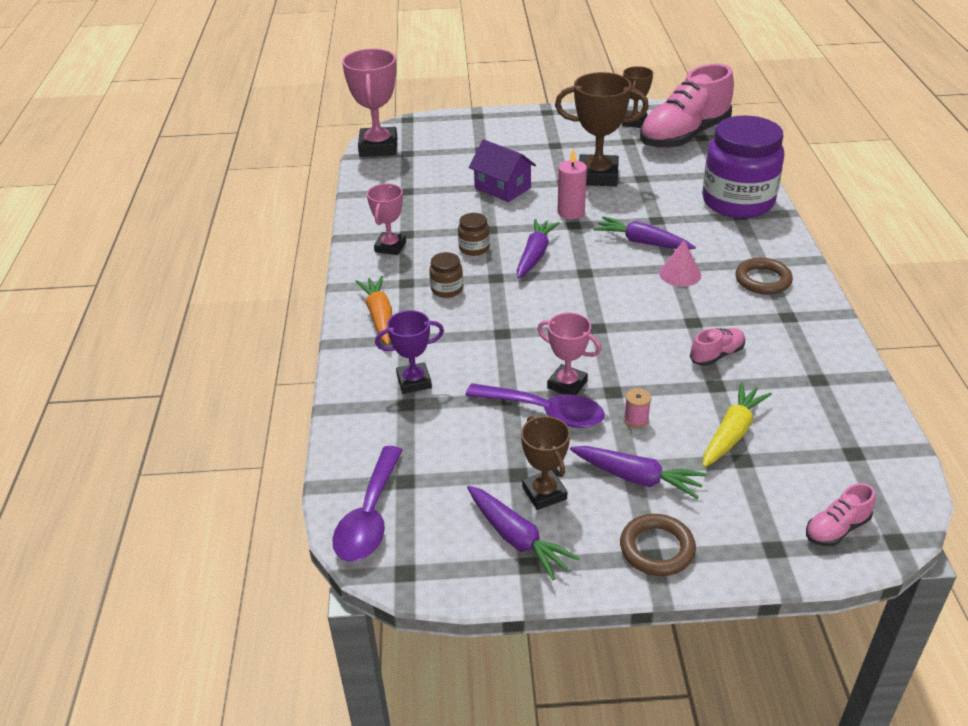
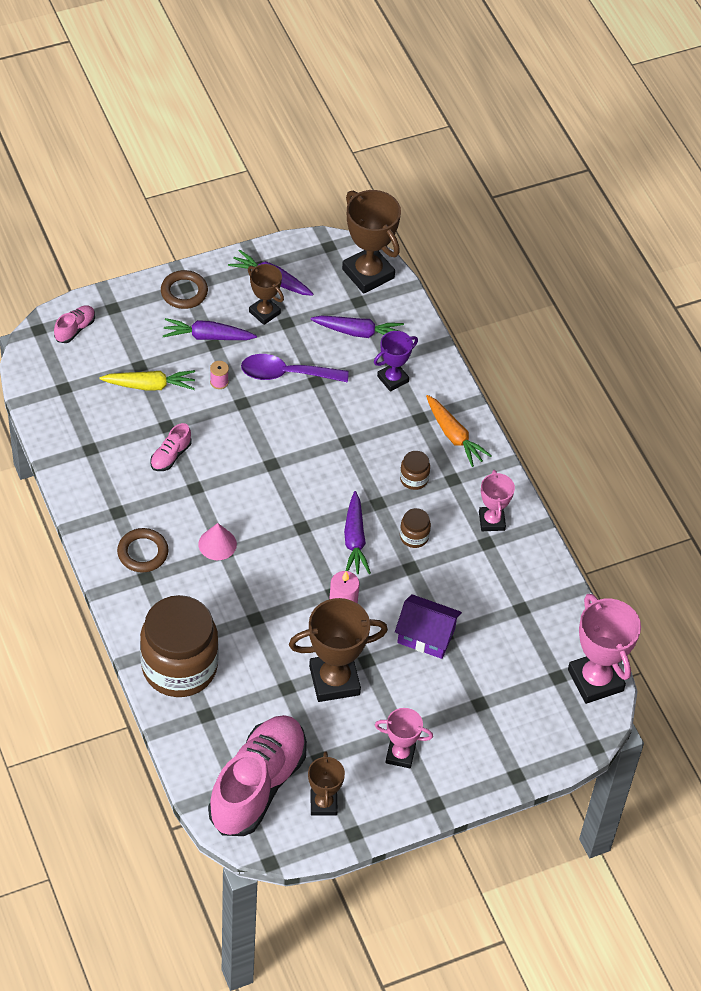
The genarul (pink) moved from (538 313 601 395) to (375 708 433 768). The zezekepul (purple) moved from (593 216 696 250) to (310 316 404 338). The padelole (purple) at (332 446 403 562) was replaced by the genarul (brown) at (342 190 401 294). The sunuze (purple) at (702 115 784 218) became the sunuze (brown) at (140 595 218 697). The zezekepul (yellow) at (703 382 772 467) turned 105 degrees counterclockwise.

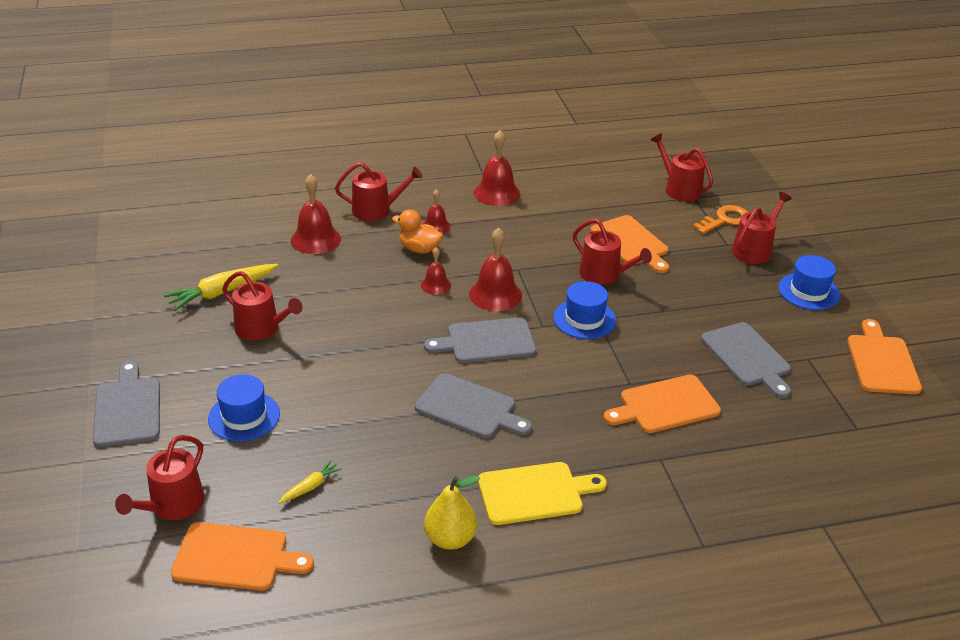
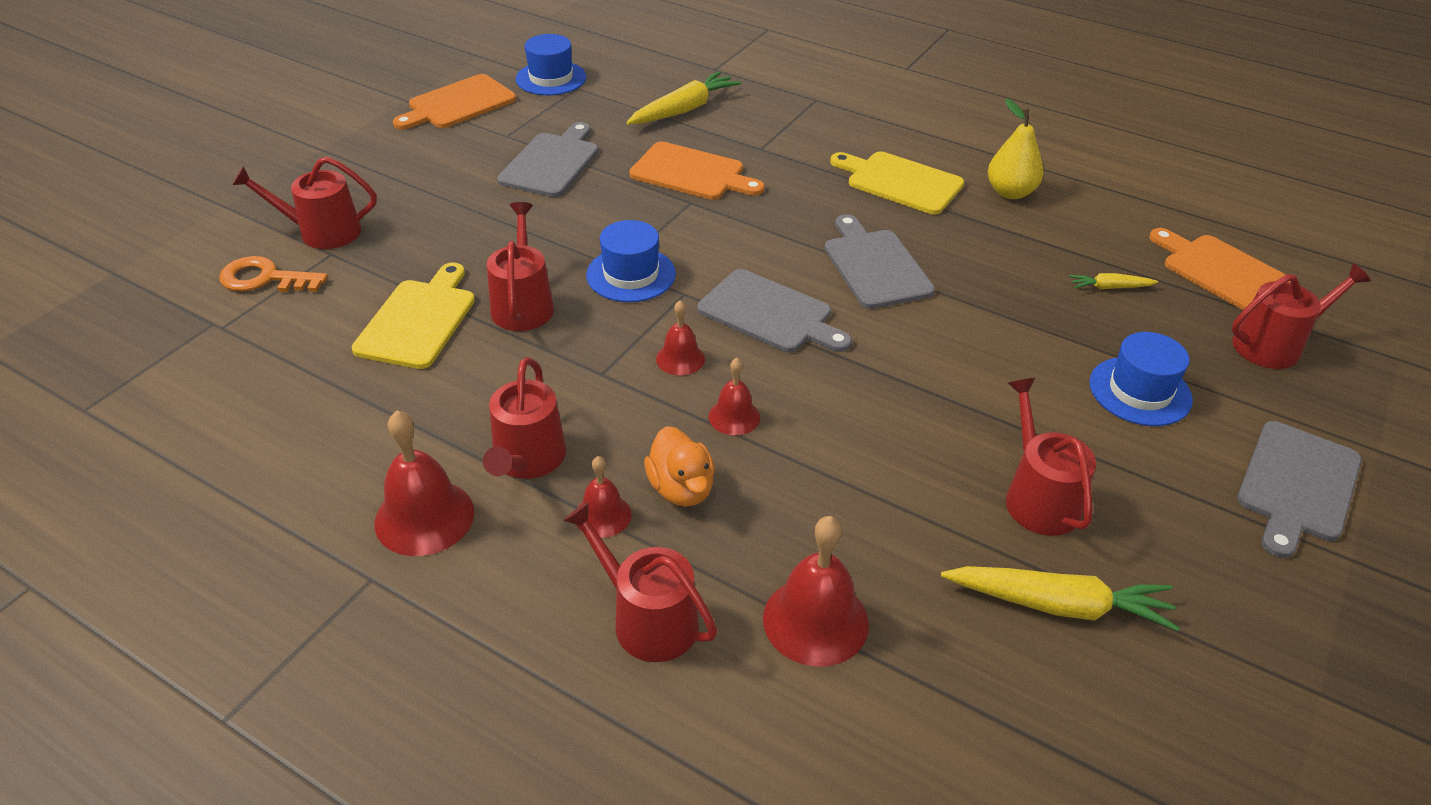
The zezekepul (yellow) at (627 71 741 124) appeared. The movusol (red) moved from (651 133 713 201) to (483 357 566 479). The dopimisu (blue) moved from (778 255 840 310) to (516 34 586 95). The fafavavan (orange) at (590 215 669 273) became the fafavavan (yellow) at (352 262 475 369). The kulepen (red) at (469 228 522 311) changed to 0.58 times the size.

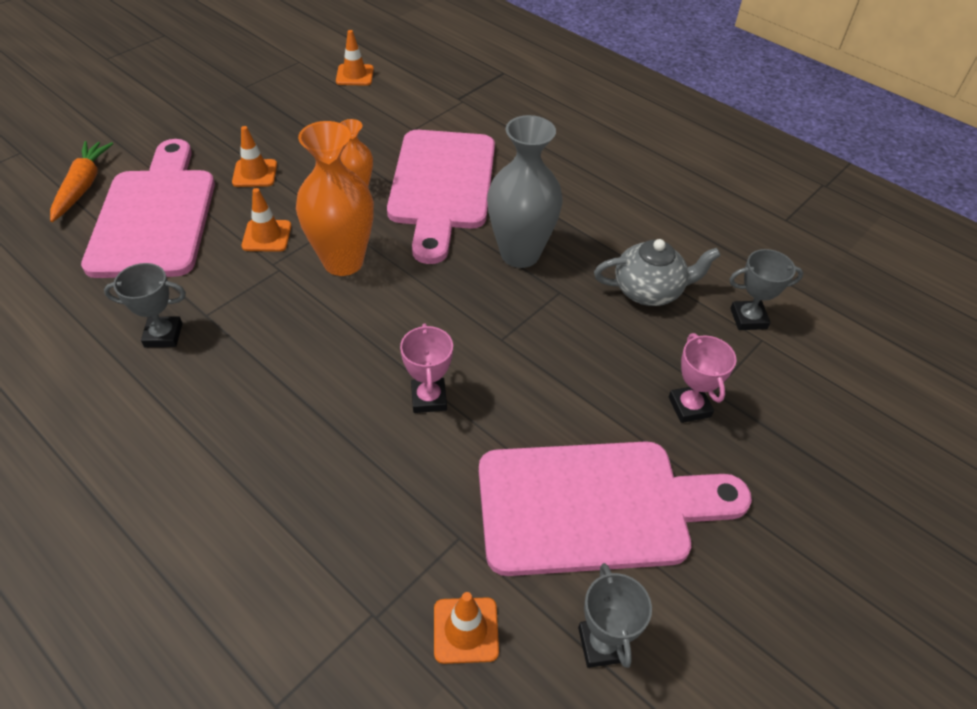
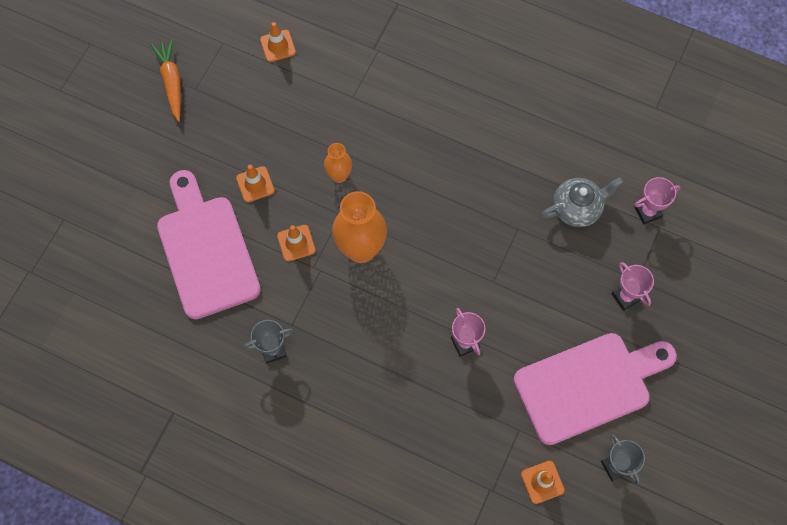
The fafavavan (pink) at (387 130 495 264) disappeared. The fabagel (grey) at (487 115 562 268) disappeared. The zezekepul (orange) moved from (50 141 113 222) to (151 39 181 122). The genarul (grey) at (729 249 803 330) became the genarul (pink) at (634 177 681 225).

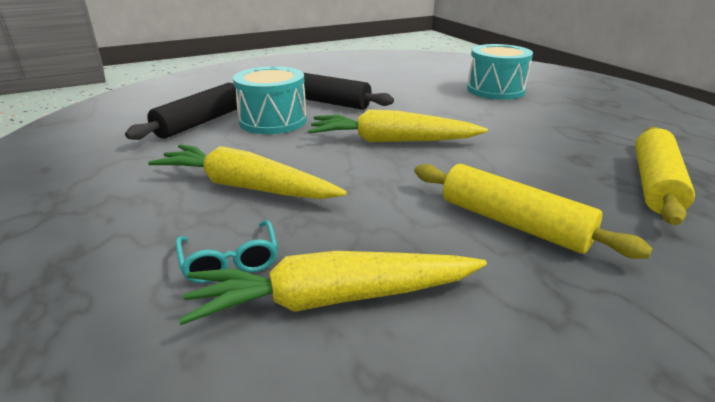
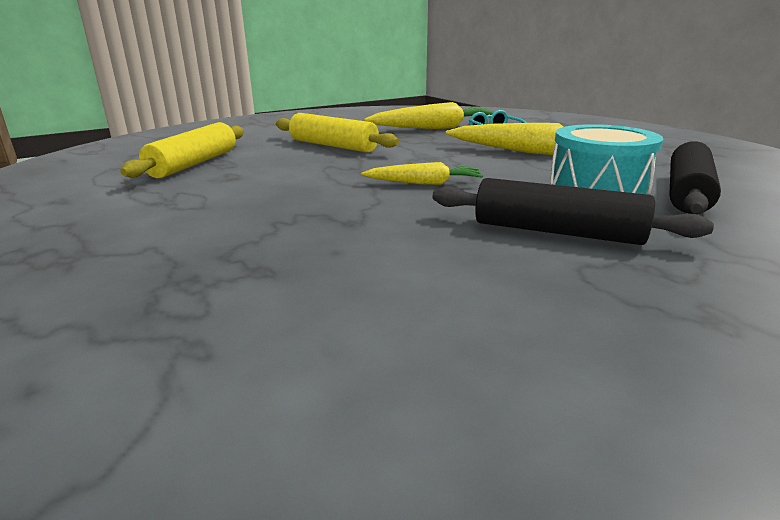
The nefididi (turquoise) at (467 44 533 100) disappeared. The zezekepul (yellow) at (308 109 488 142) changed to 0.59 times the size.

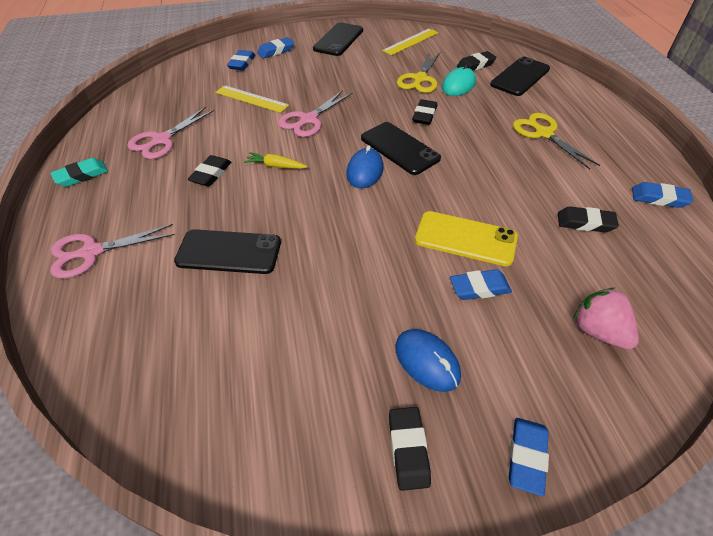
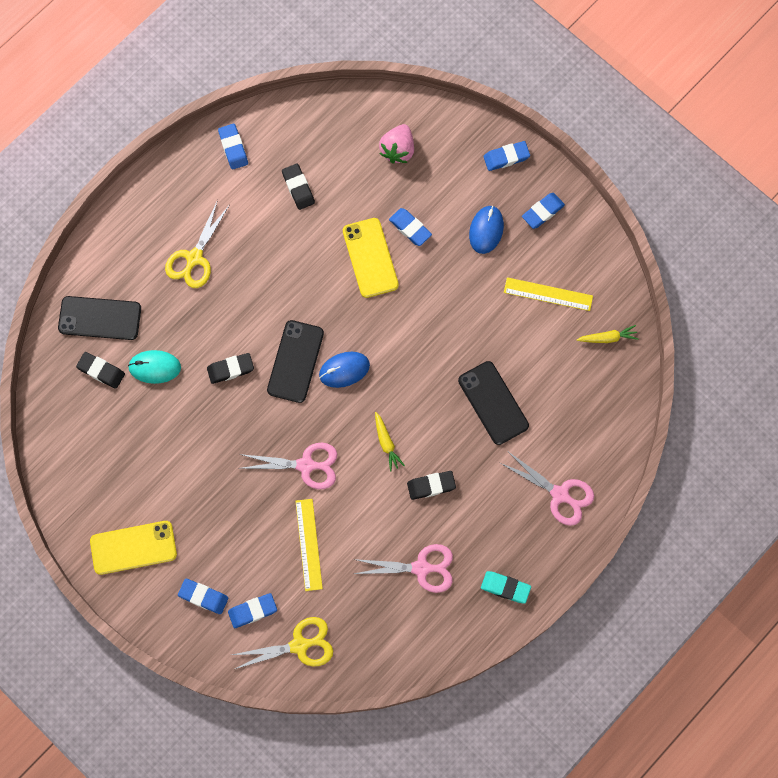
The zezekepul (yellow) at (577 325 638 343) appeared. The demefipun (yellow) moved from (382 28 439 55) to (504 277 593 311). The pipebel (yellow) moved from (397 51 440 93) to (232 617 333 669). The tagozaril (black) at (313 22 363 56) became the tagozaril (yellow) at (90 521 177 575). The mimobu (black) at (389 407 431 491) became the mimobu (blue) at (522 193 565 229).

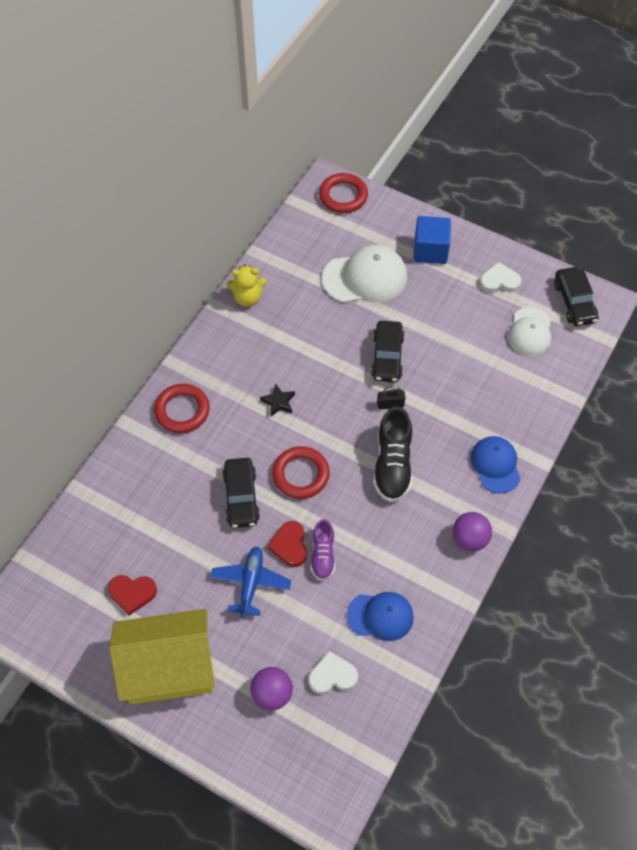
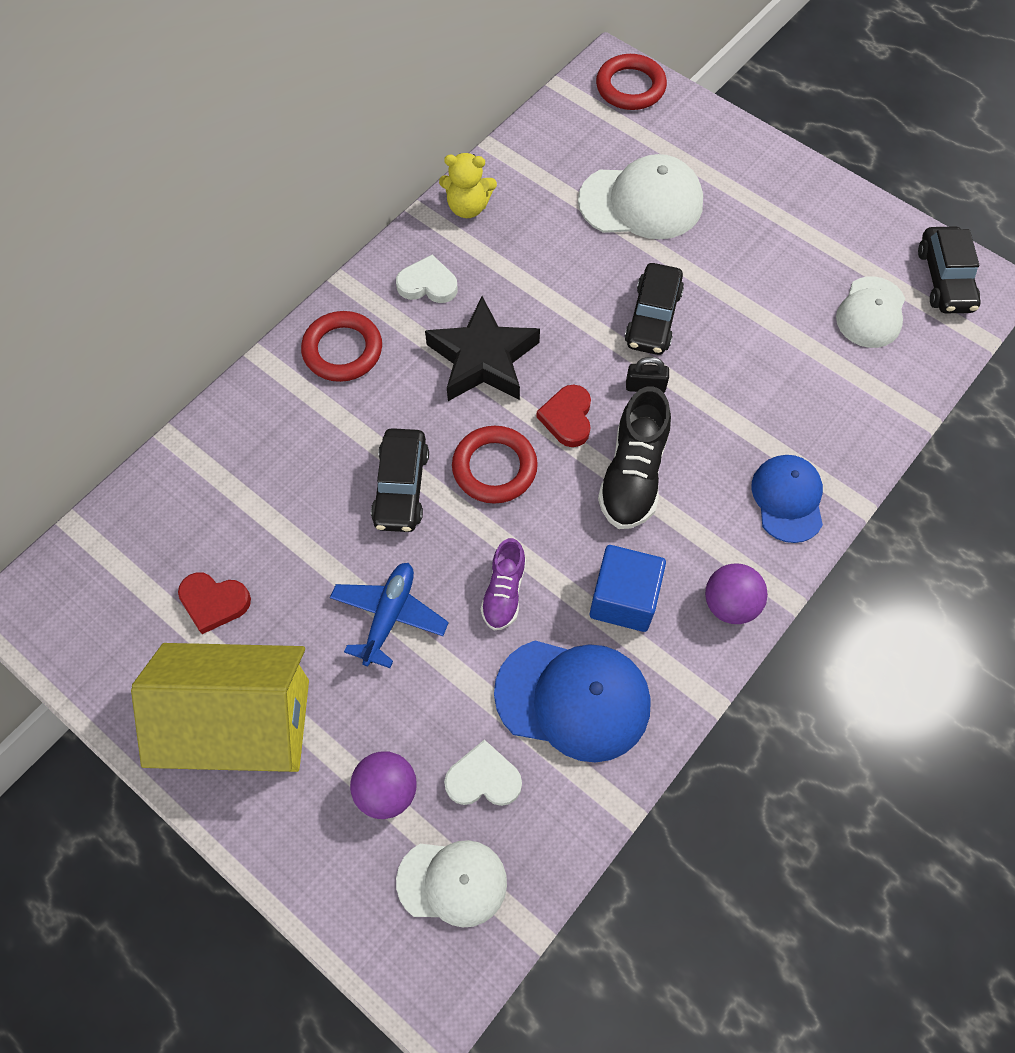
The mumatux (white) at (396 840 507 927) appeared. The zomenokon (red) moved from (267 521 307 567) to (536 385 591 447). The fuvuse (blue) moved from (413 216 451 264) to (590 545 666 632). The zomenokon (white) moved from (480 262 521 293) to (396 254 458 303). The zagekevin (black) at (260 383 295 417) changed to 2.21 times the size. The mumatux (blue) at (347 592 414 641) changed to 1.53 times the size.

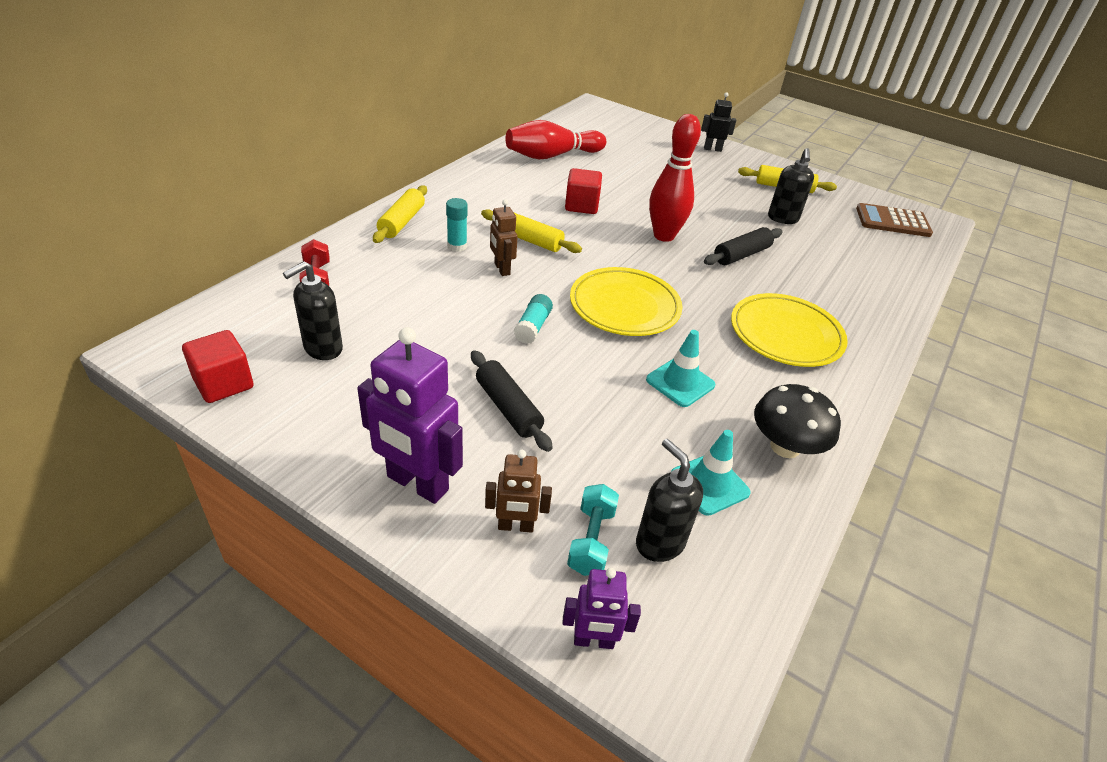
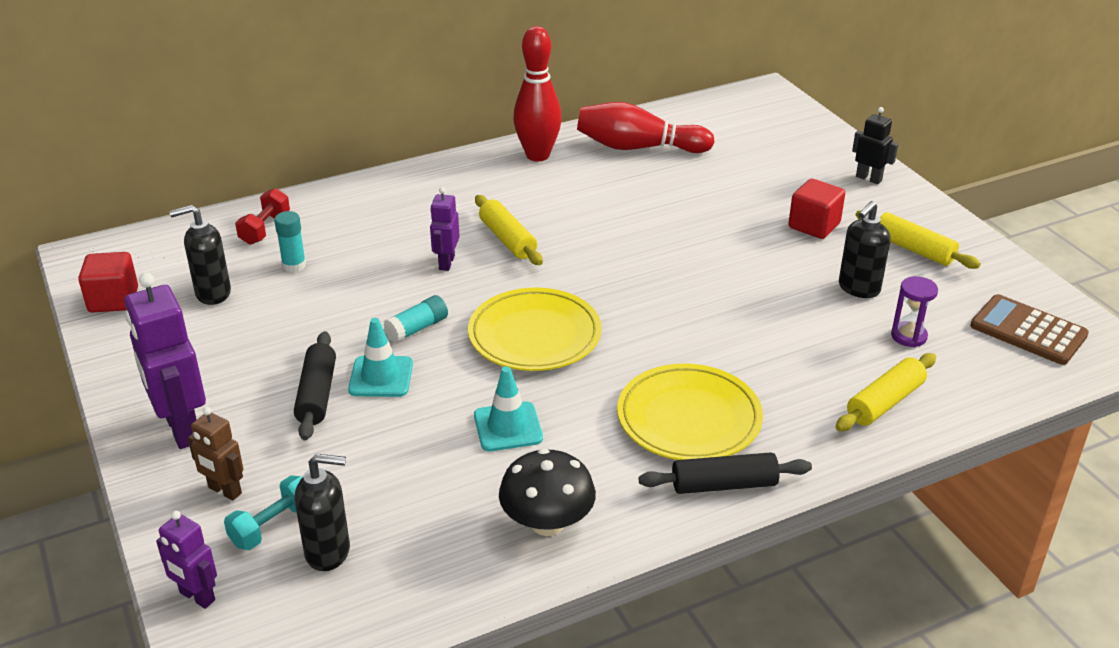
The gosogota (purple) at (891 276 938 347) appeared. The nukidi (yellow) moved from (373 186 427 243) to (835 353 936 431). The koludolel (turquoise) moved from (446 198 468 252) to (274 211 306 272). The fuvuse (red) moved from (565 168 602 214) to (788 179 845 239). The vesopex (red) moved from (649 114 701 242) to (513 26 562 161). The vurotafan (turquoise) moved from (671 430 751 516) to (348 318 413 397). The nukidi (black) moved from (704 227 782 265) to (638 452 812 494). The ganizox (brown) at (490 199 518 276) became the ganizox (purple) at (430 187 460 271). The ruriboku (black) at (636 439 703 562) turned 90 degrees clockwise.

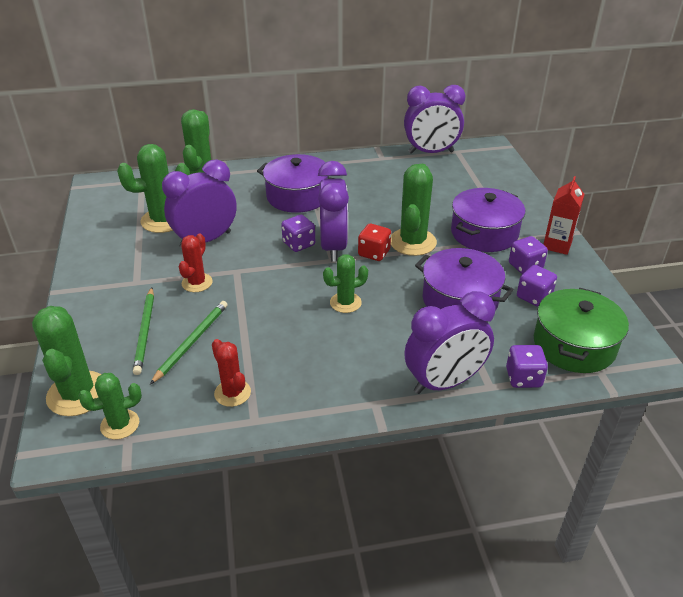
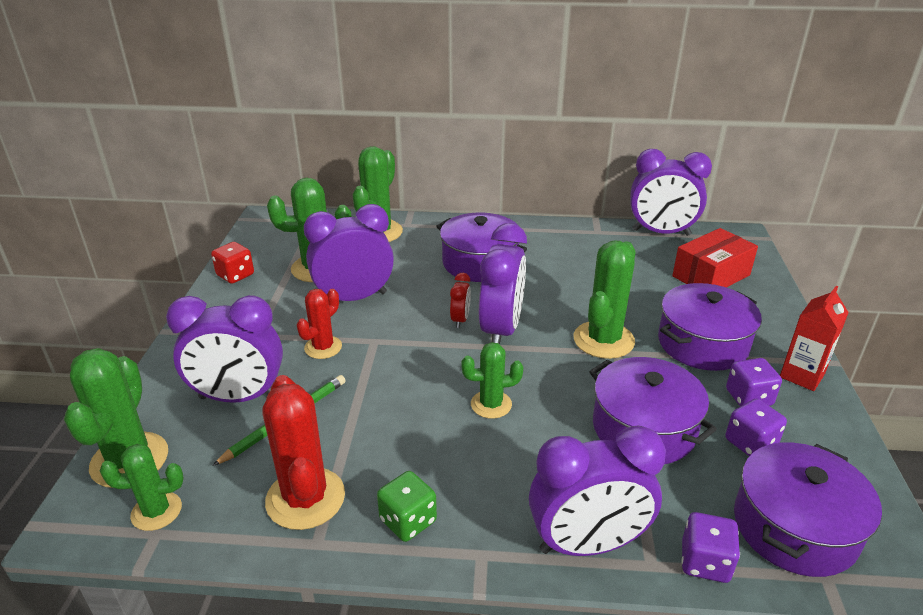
The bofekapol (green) at (377 471 437 542) appeared. The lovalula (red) at (672 228 758 288) appeared. The bofekapol (red) moved from (358 224 391 261) to (211 242 254 284). The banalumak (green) at (133 287 154 375) was replaced by the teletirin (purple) at (166 295 283 403). The bofekapol (purple) at (281 214 315 252) was replaced by the teletirin (red) at (450 273 471 328). The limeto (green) at (534 288 629 373) became the limeto (purple) at (734 442 882 577). The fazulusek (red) at (212 339 251 407) changed to 1.65 times the size.

